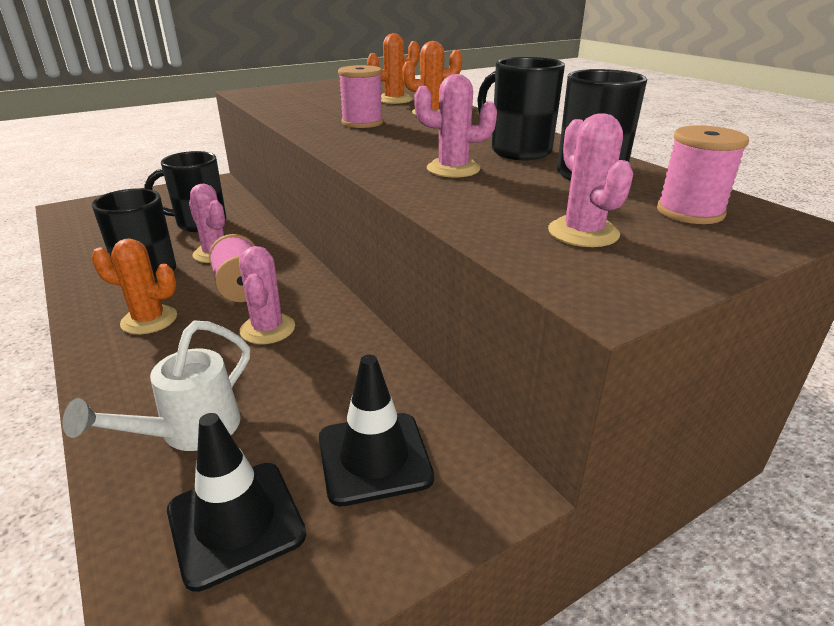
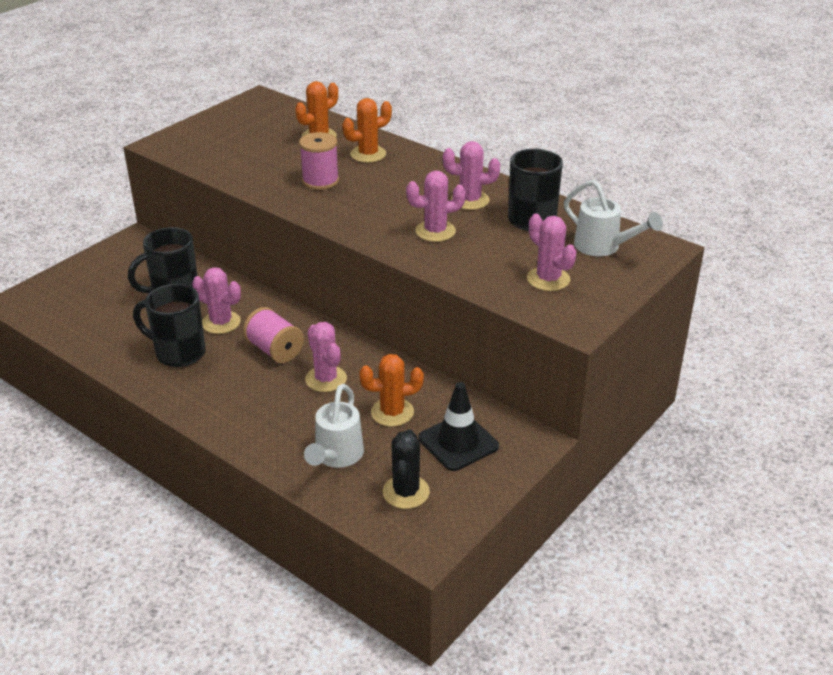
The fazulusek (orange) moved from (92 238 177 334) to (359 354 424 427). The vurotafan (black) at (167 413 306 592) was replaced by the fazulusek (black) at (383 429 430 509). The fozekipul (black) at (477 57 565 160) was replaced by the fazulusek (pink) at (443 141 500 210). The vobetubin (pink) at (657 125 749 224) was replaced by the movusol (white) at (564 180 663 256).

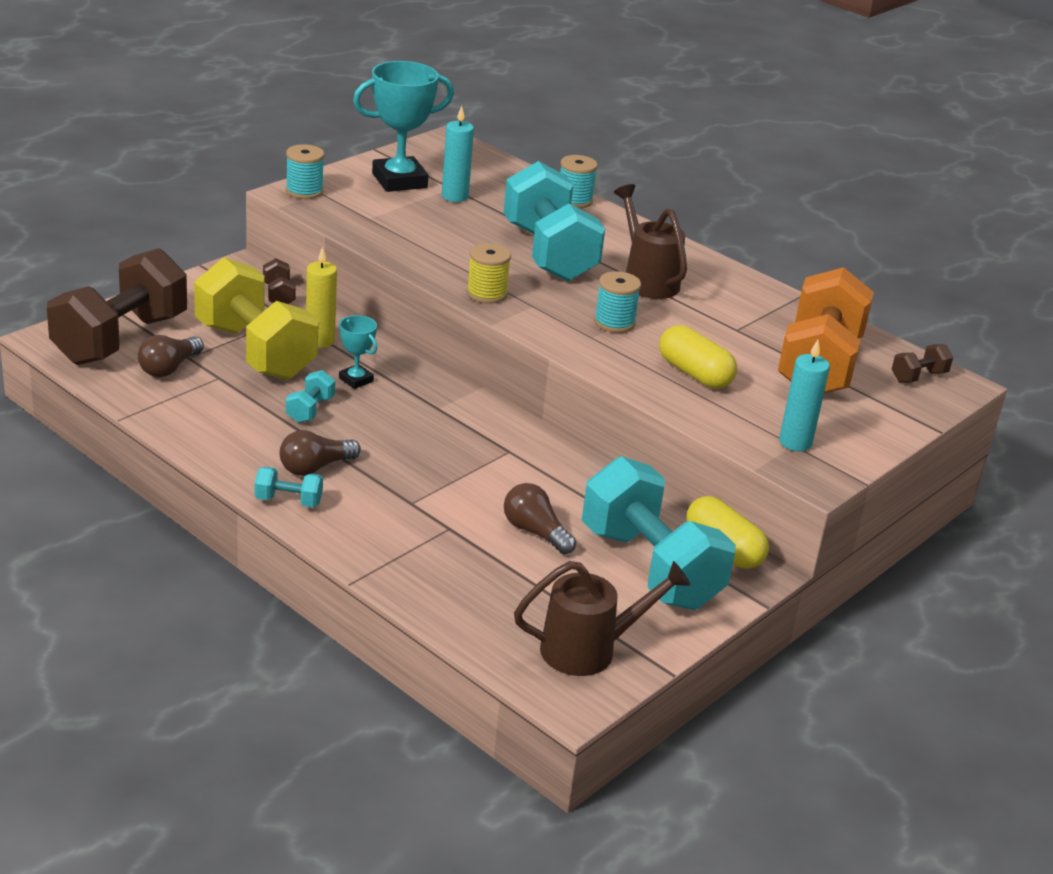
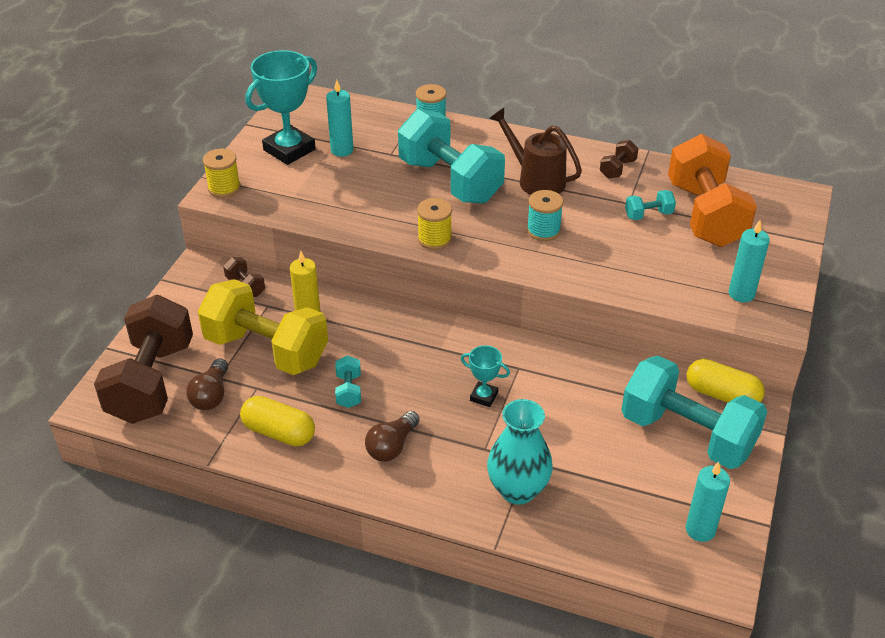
The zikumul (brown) at (504 483 576 554) disappeared. The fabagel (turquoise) at (487 399 553 504) appeared. The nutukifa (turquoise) moved from (255 467 323 507) to (625 190 676 220). The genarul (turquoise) moved from (339 315 377 389) to (461 345 510 407). The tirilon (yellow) moved from (659 325 737 389) to (240 396 315 446). The nutukifa (brown) moved from (892 344 953 383) to (600 140 639 179). The movusol (brown) at (514 561 691 676) was replaced by the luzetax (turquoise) at (686 462 730 542). The vobetubin (turquoise) at (286 144 324 199) became the vobetubin (yellow) at (203 149 241 198).

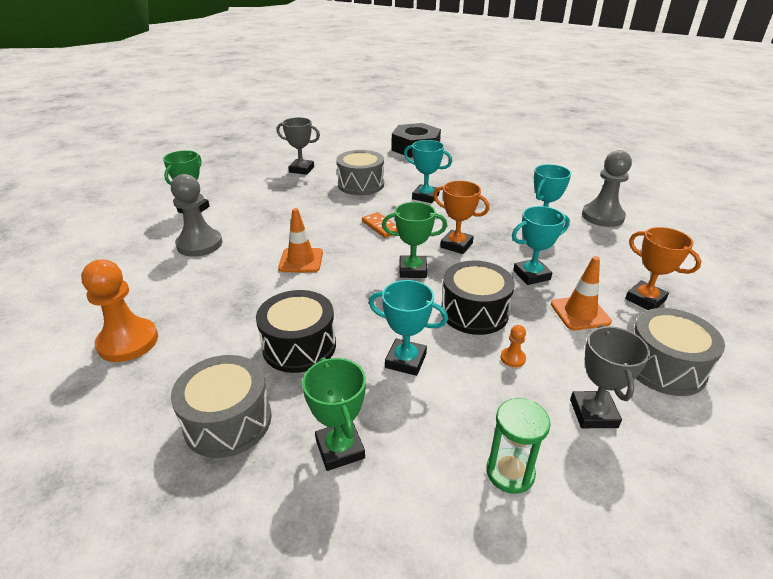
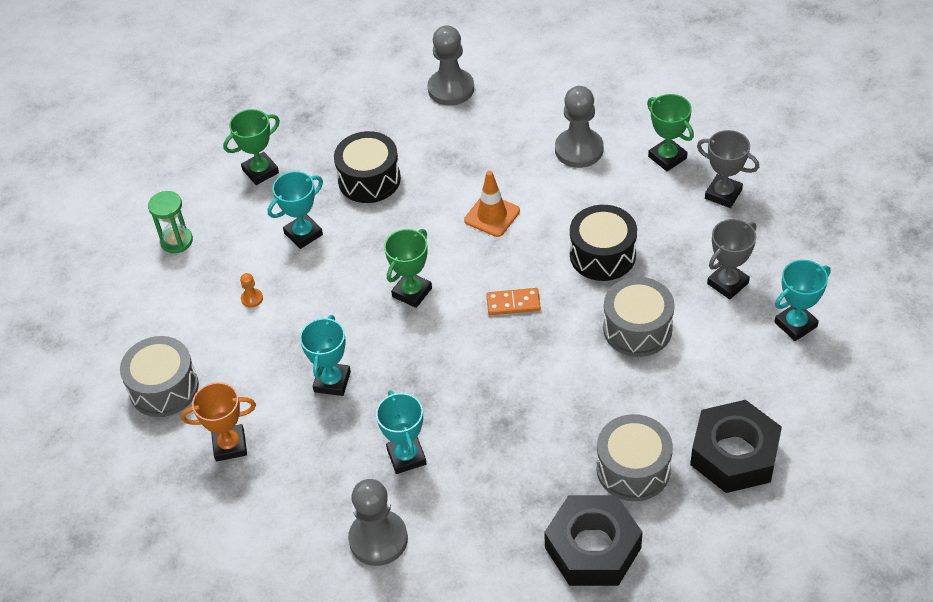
The genarul (orange) at (433 181 490 254) disappeared. The vurotafan (orange) at (551 256 612 330) disappeared. The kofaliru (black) at (544 495 643 586) appeared. The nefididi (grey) moved from (171 355 272 458) to (597 414 673 501). The genarul (turquoise) moved from (404 140 452 203) to (774 260 831 341). The nefididi (black) moved from (441 261 515 335) to (570 205 637 281). The genarul (grey) moved from (570 325 650 428) to (697 130 759 208). The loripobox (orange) at (81 260 158 362) became the loripobox (grey) at (427 25 474 106). The genarul (green) at (302 357 366 471) turned 45 degrees counterclockwise.

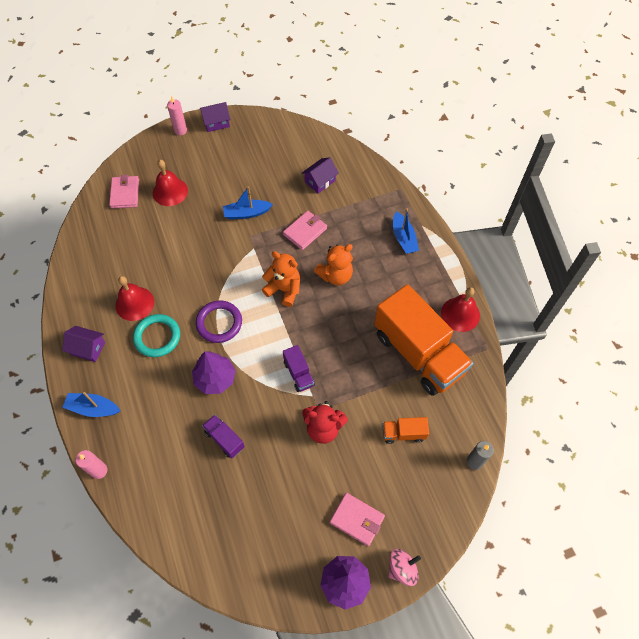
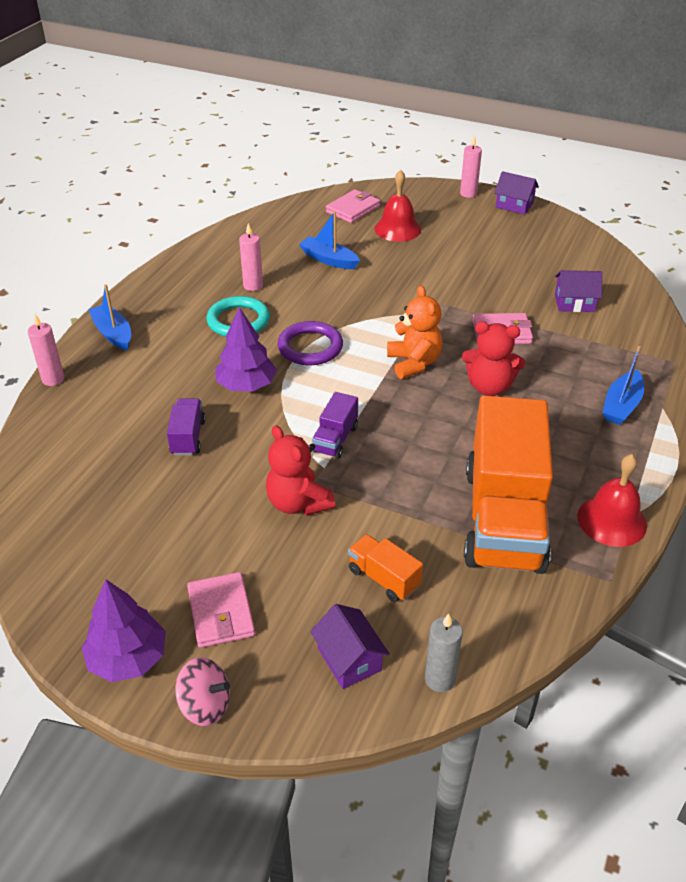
The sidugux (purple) moved from (62 326 105 362) to (310 604 390 689). The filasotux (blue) moved from (223 186 273 220) to (299 211 360 269). The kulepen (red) at (115 276 154 321) was replaced by the luzetax (pink) at (239 223 263 291). The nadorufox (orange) at (314 244 353 286) became the nadorufox (red) at (462 322 525 396).

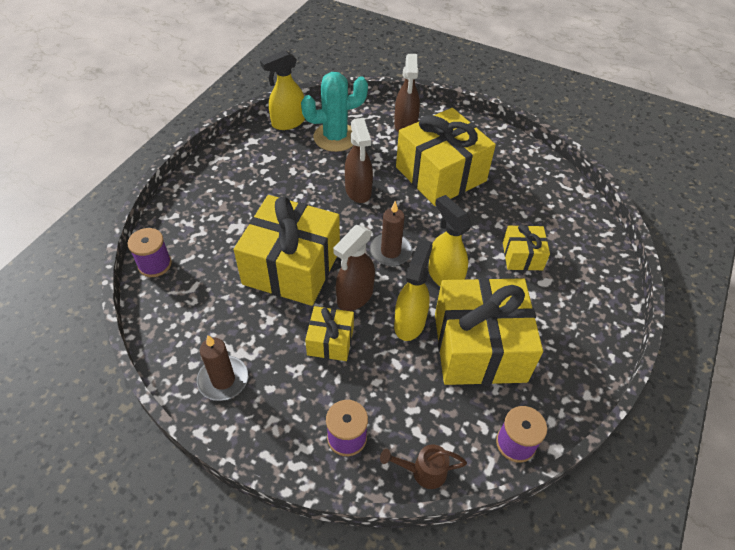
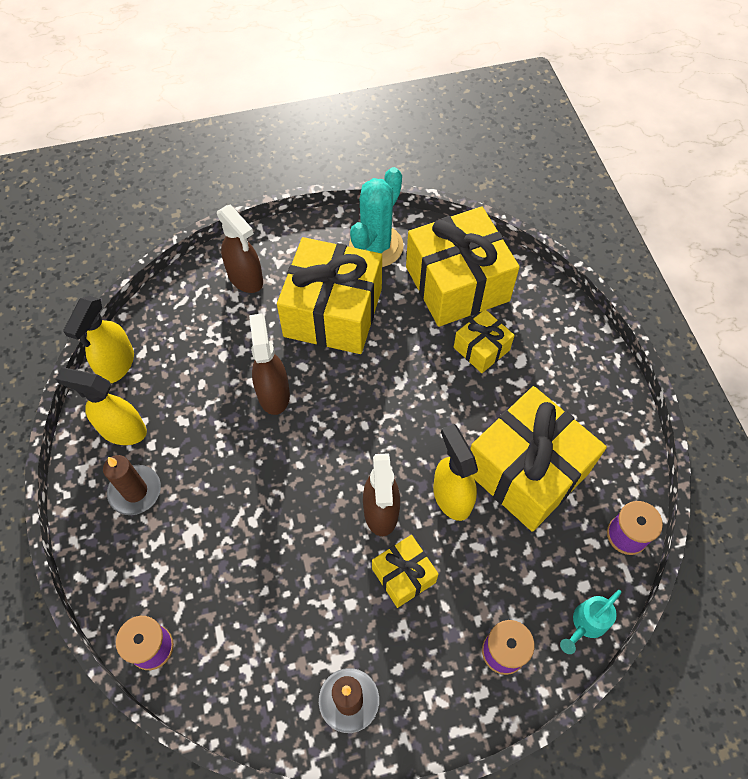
The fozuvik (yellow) moved from (234 195 340 306) to (406 206 520 327). The fazulusek (turquoise) moved from (301 72 368 152) to (349 167 404 267). The luzetax (brown) moved from (370 201 413 266) to (103 455 161 515). The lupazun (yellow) moved from (428 195 471 286) to (56 368 147 445). The movusol (brown) at (380 444 467 489) became the movusol (turquoise) at (560 590 622 654). The lupazun (brown) at (345 118 373 203) turned 135 degrees counterclockwise.

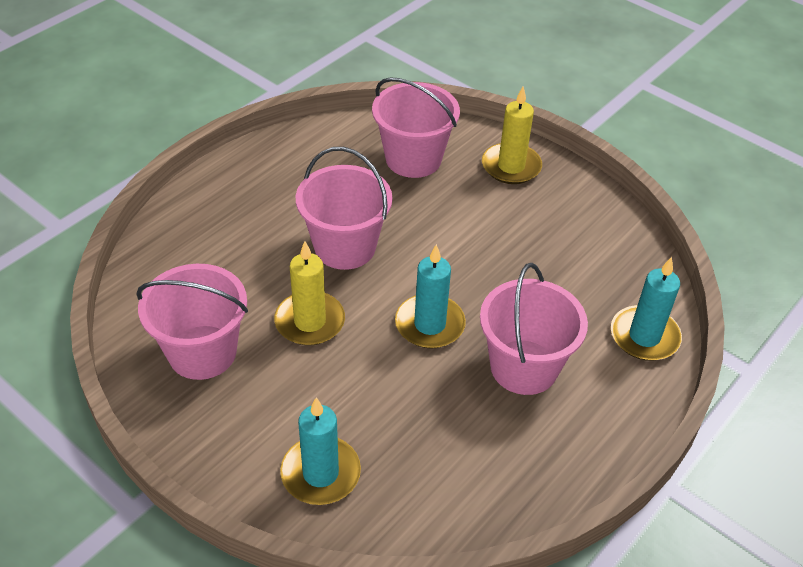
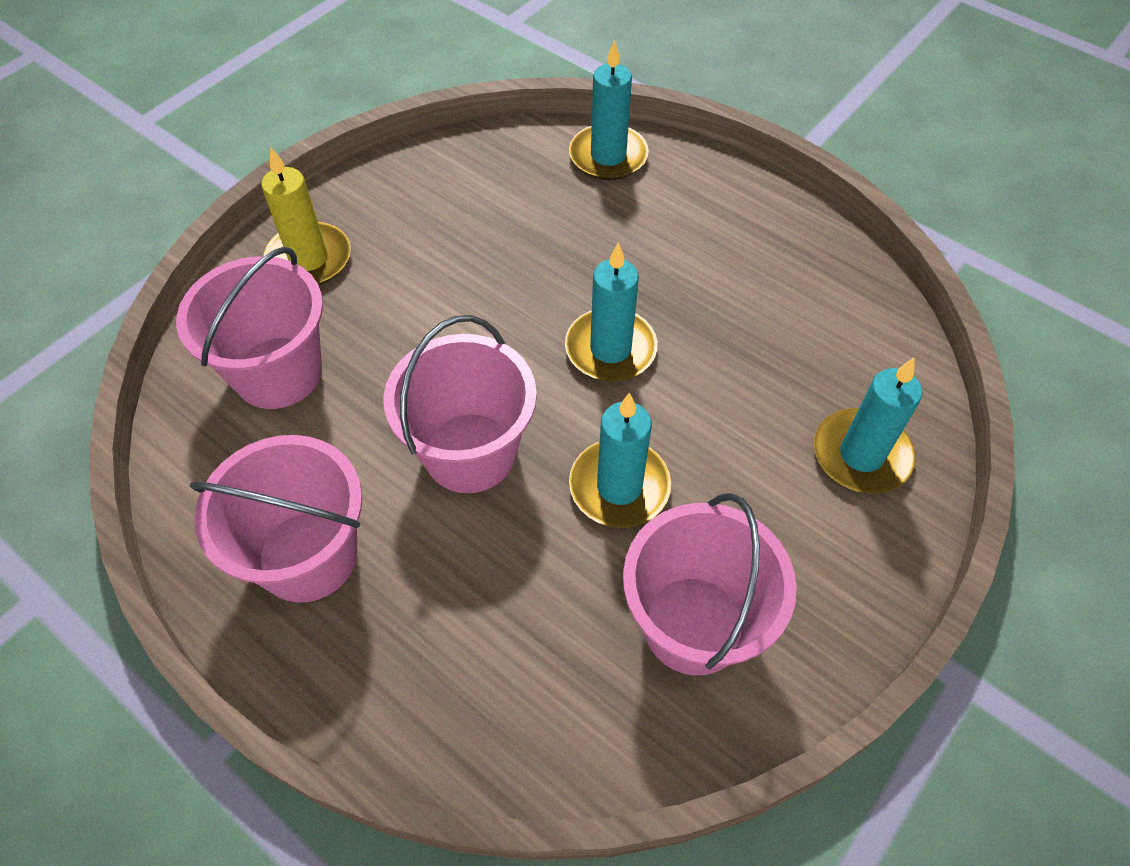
The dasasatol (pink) moved from (480 263 588 395) to (190 435 362 603). The luzetax (yellow) at (274 241 345 346) became the luzetax (turquoise) at (569 392 671 528).

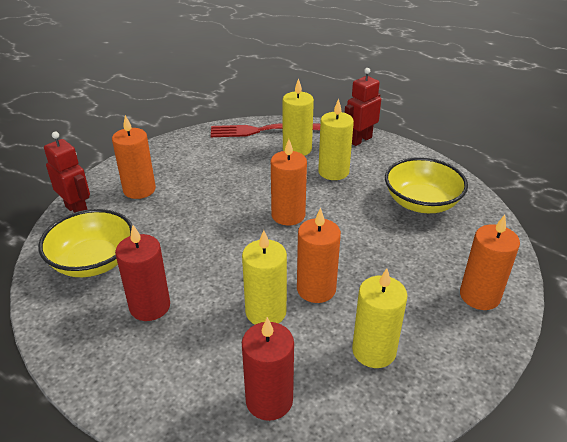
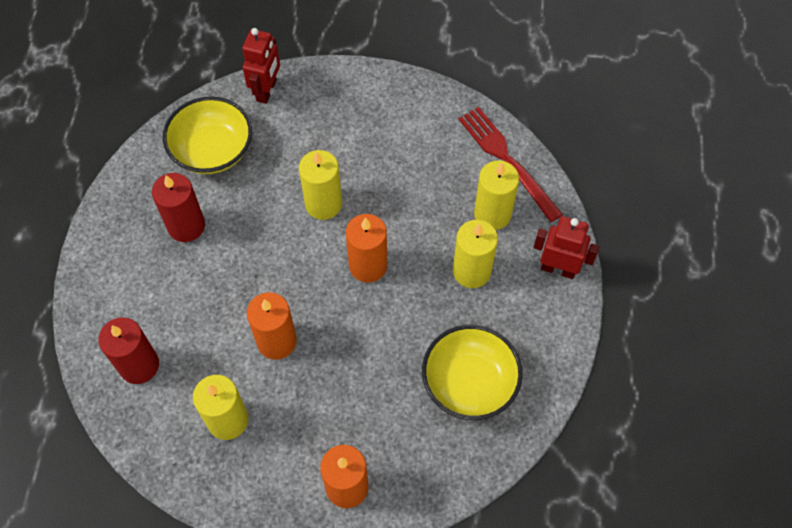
The luzetax (orange) at (112 115 156 199) disappeared. The luzetax (yellow) moved from (242 230 287 324) to (299 150 342 220).

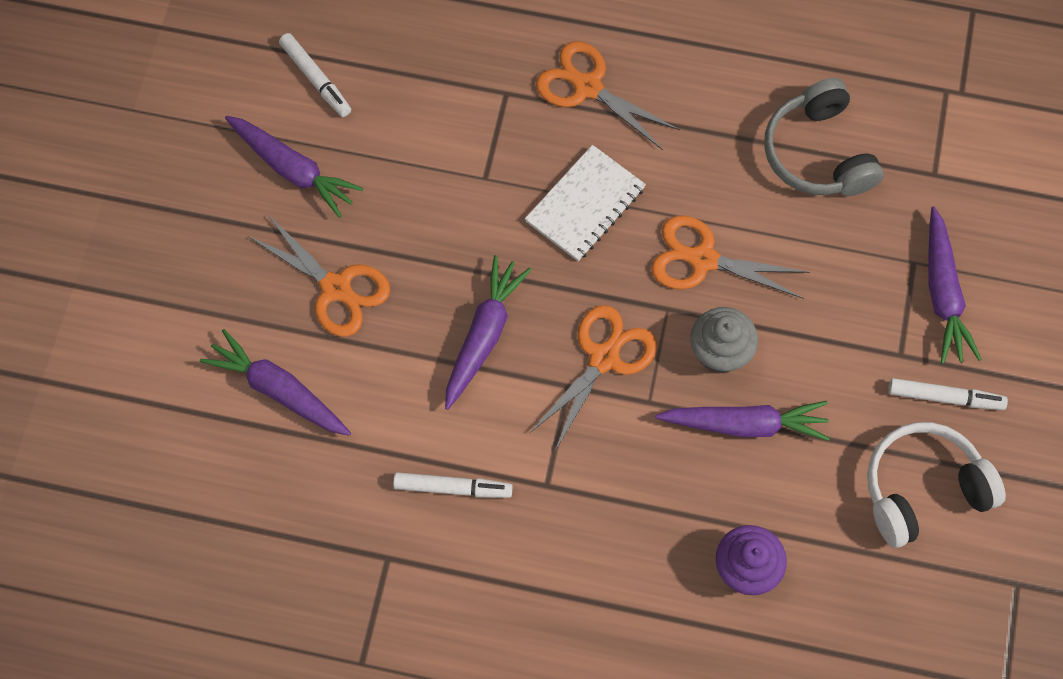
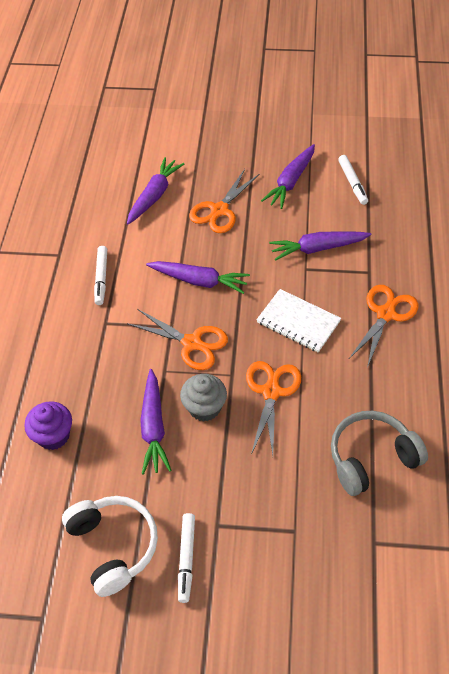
The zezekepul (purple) moved from (928 207 982 364) to (269 231 371 261). The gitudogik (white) at (279 33 351 117) turned 60 degrees counterclockwise.

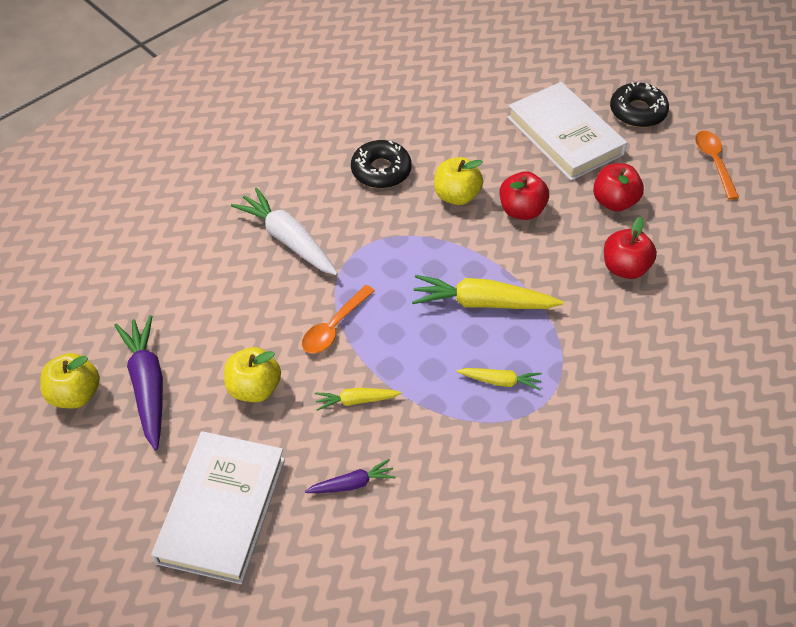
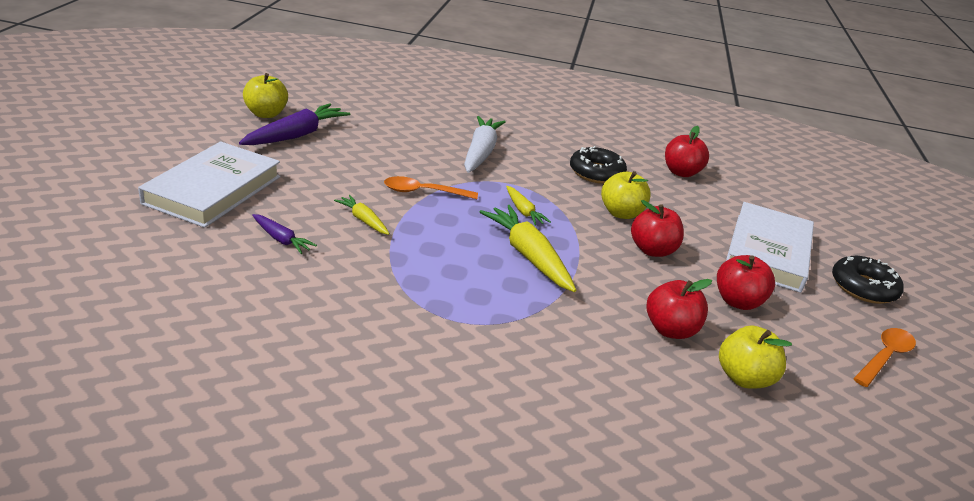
The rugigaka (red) at (665 126 709 177) appeared. The rugigaka (yellow) moved from (224 347 281 402) to (719 326 792 388). The zezekepul (yellow) moved from (457 368 542 390) to (506 186 551 226). The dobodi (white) at (151 431 285 584) turned 45 degrees counterclockwise.

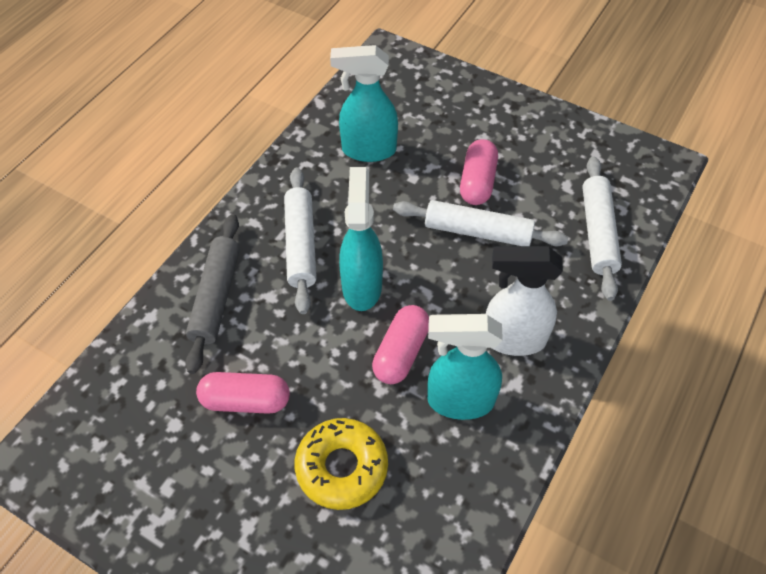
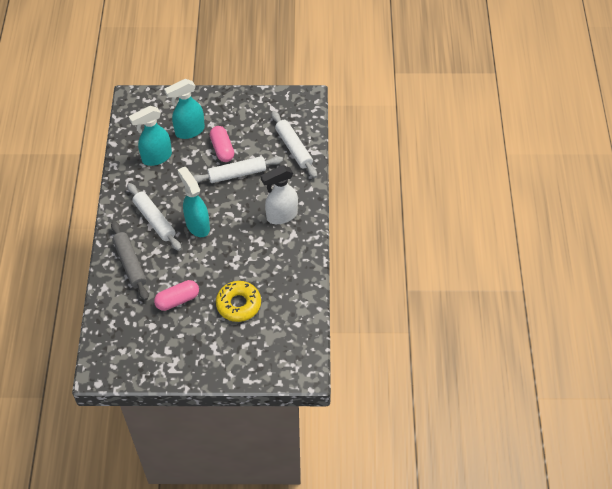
The tirilon (pink) at (372 305 429 384) disappeared. The lupazun (turquoise) moved from (427 314 503 420) to (164 79 205 139).

